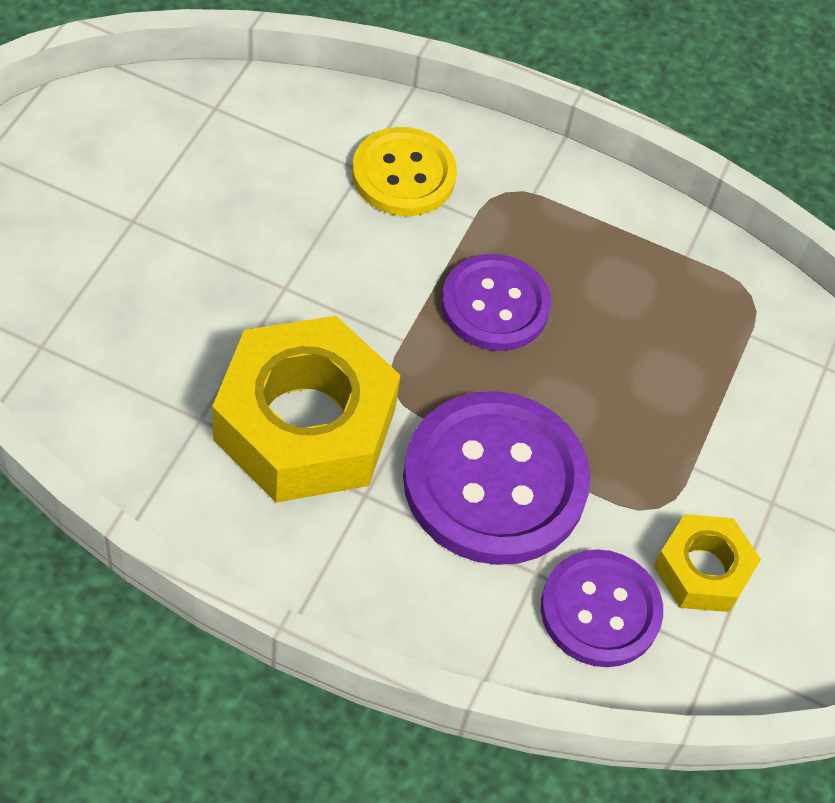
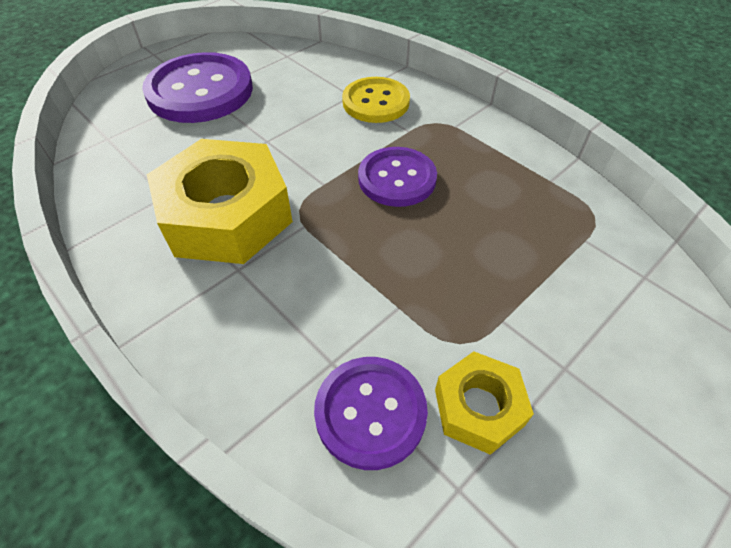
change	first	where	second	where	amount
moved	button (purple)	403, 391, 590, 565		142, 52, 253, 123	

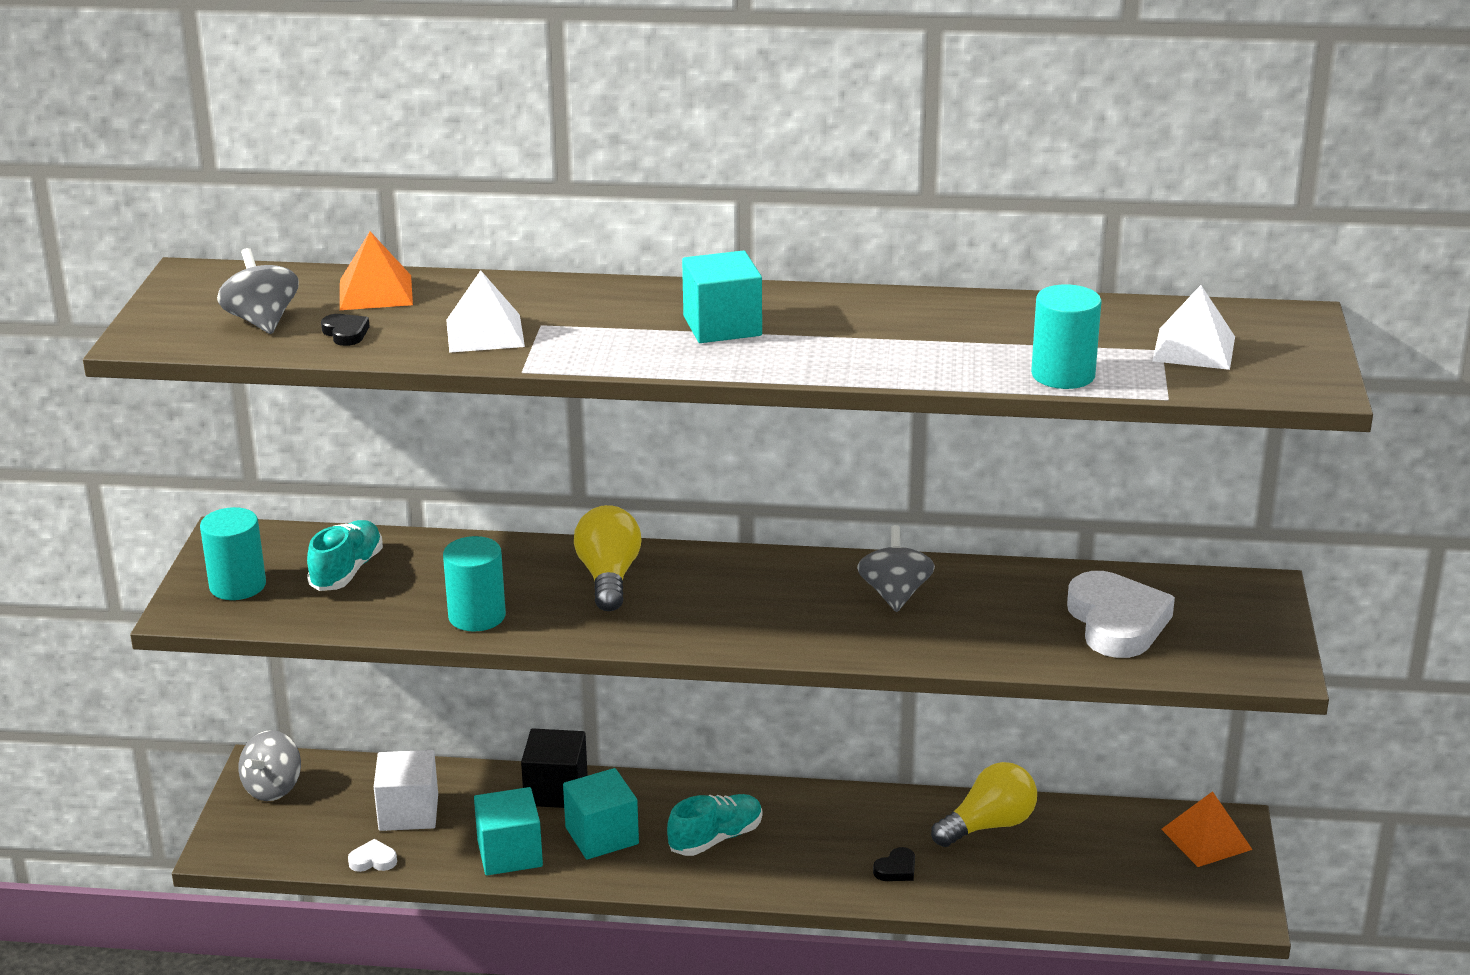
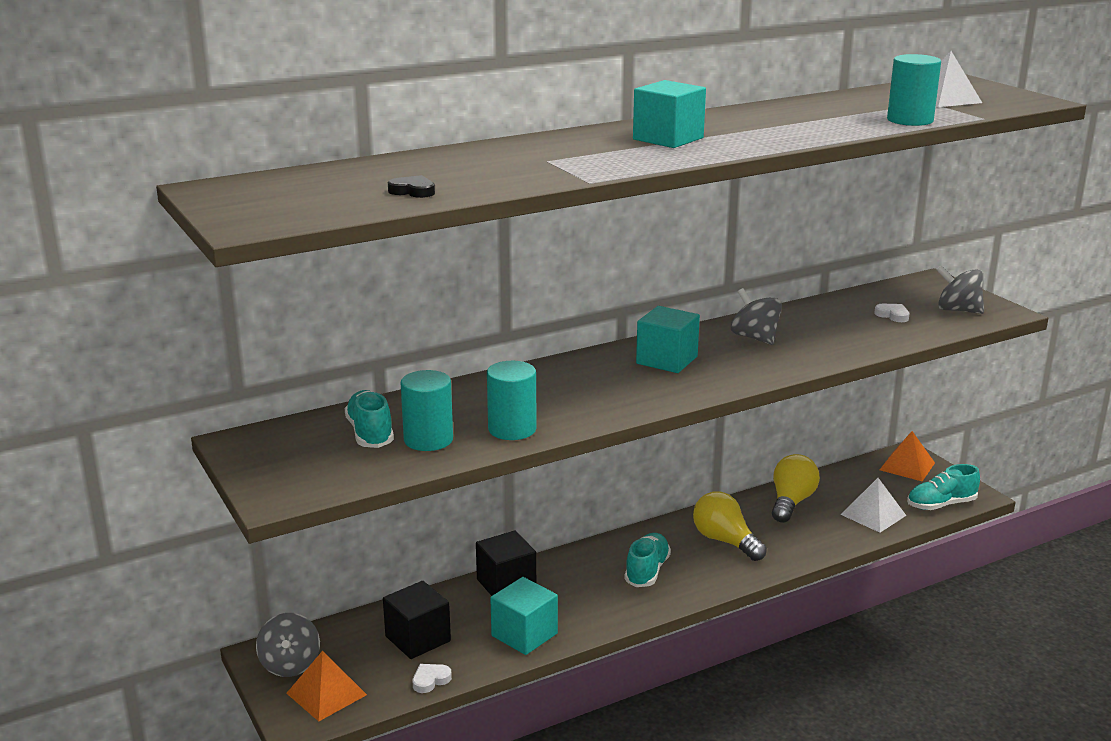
change	first	where	second	where	amount
moved	pyramid (orange)	340, 231, 413, 310		286, 651, 367, 721	
recoloured	cube (white)	374, 750, 438, 831	cube (black)	383, 581, 451, 659	
moved	cylinder (turquoise)	200, 507, 266, 600		401, 370, 453, 451	
moved	cube (turquoise)	563, 768, 639, 859		636, 306, 700, 373	
moved	light bulb (yellow)	574, 505, 642, 611		693, 491, 767, 561	
moved	pyramid (white)	446, 270, 525, 353		840, 478, 906, 533	
resized	heart (white)	1067, 571, 1175, 658		874, 304, 910, 322	x0.42
added			shoe (turquoise)	907, 464, 980, 510	
moved	spinning top (grey)	217, 248, 299, 334		937, 266, 984, 314	
removed	heart (black)	873, 847, 915, 881			

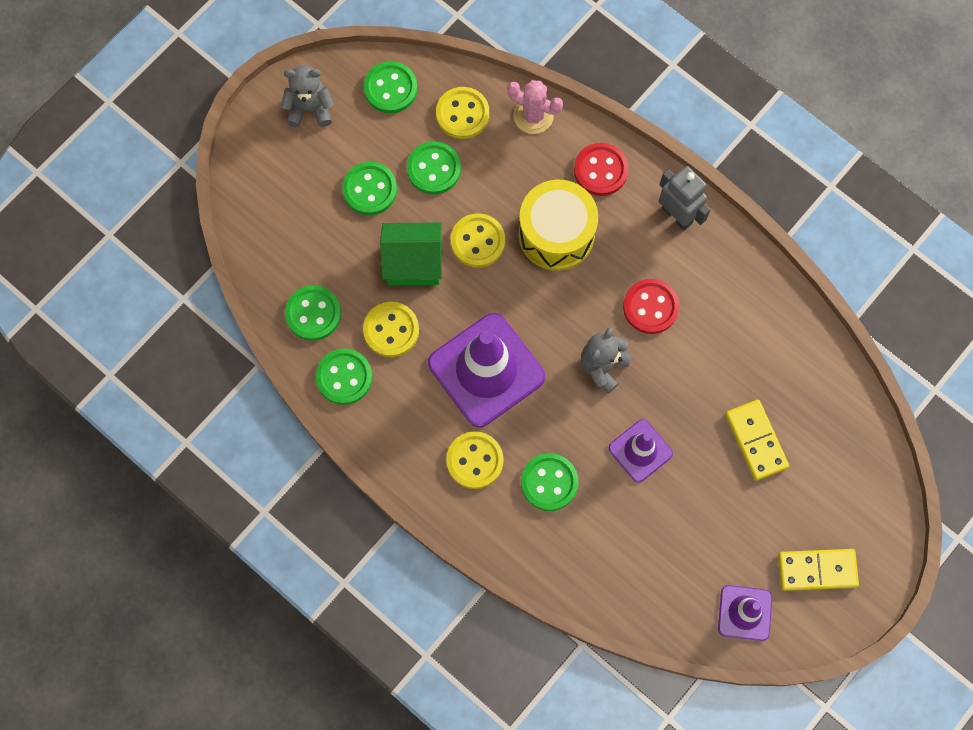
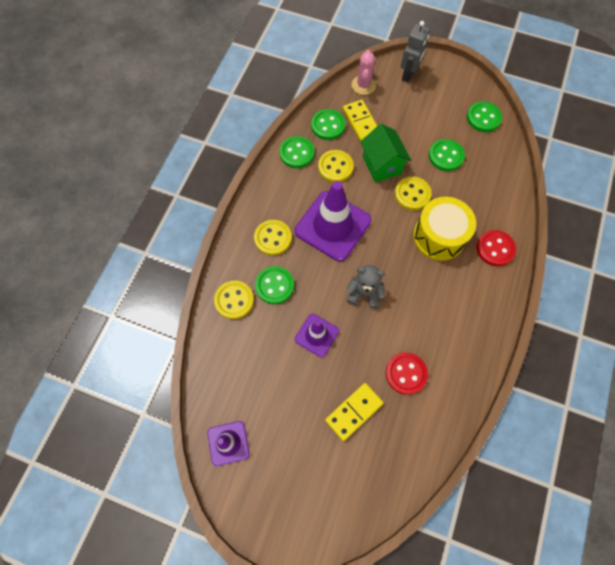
change	first	where	second	where	amount
moved	button (yellow)	436, 87, 489, 139		214, 281, 254, 319	
moved	domino (yellow)	778, 549, 859, 591		343, 100, 377, 141	
moved	cactus (pink)	507, 80, 563, 134		352, 50, 376, 95	
moved	button (red)	623, 279, 679, 334		386, 352, 428, 395	
moved	robot (grey)	659, 166, 710, 230		401, 21, 430, 83	
removed	teddy bear (grey)	281, 65, 334, 127			
removed	button (green)	342, 162, 397, 215			

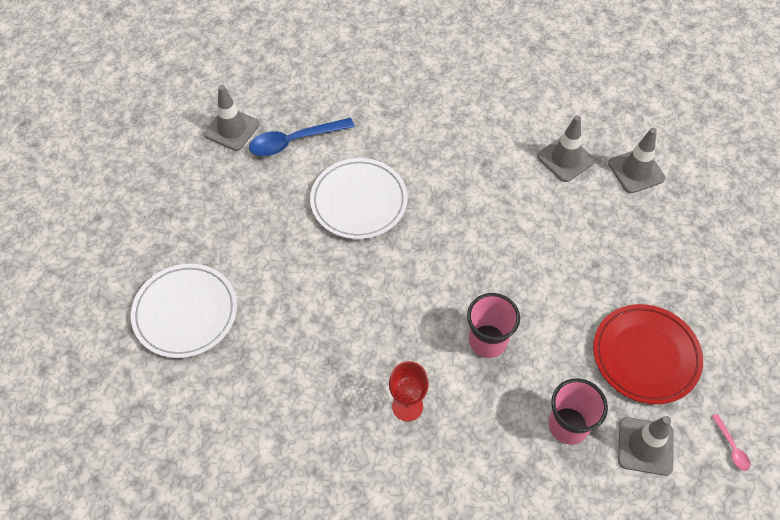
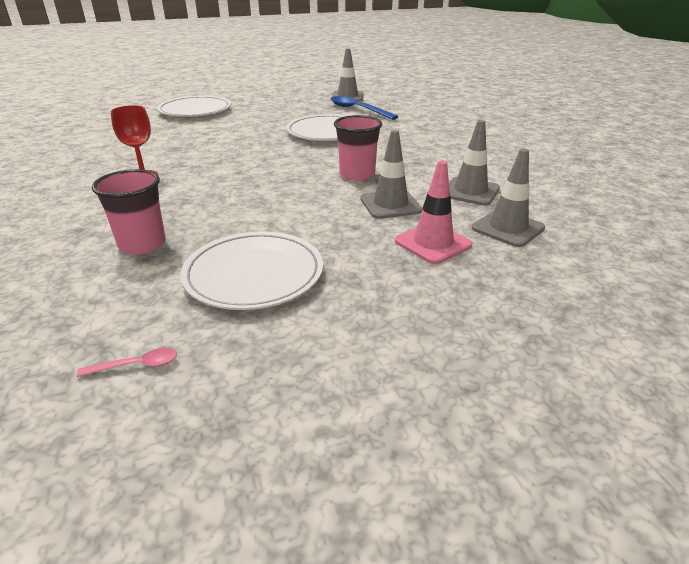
change	first	where	second	where	amount
turned	spoon (pink)	712, 414, 750, 471		77, 348, 177, 377	150 degrees counterclockwise
recoloured	plate (red)	593, 304, 703, 404	plate (white)	180, 231, 323, 310	
moved	cup (pink)	467, 293, 520, 358		334, 115, 383, 181	
moved	traffic cone (grey)	618, 416, 674, 476		361, 130, 423, 219	
added			traffic cone (pink)	395, 161, 472, 264	

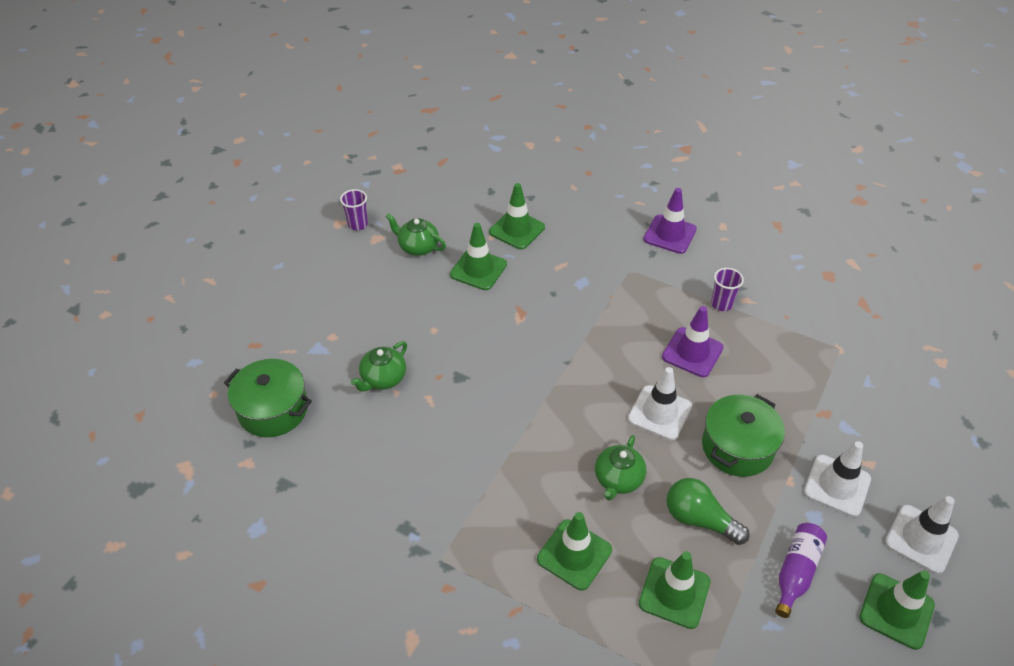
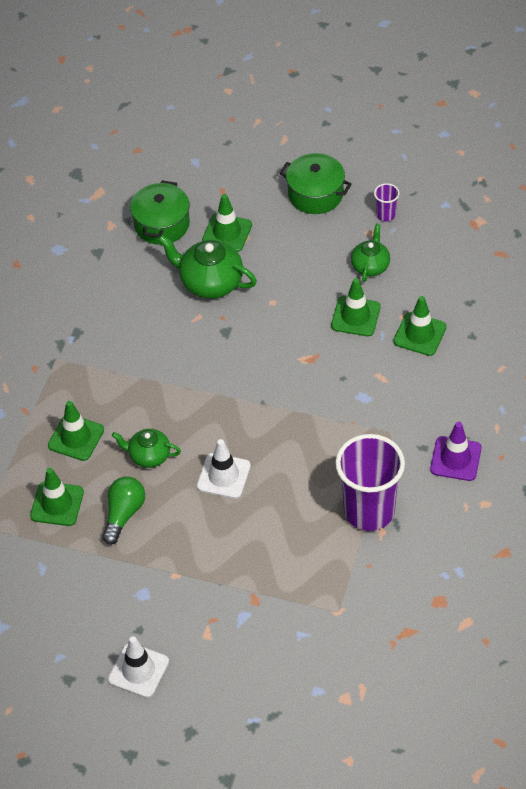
change	first	where	second	where	amount
resized	teapot (green)	351, 341, 407, 392		158, 235, 257, 299	x1.62
moved	traffic cone (green)	859, 570, 935, 650		202, 194, 252, 252	
moved	pot (green)	702, 394, 785, 477		280, 153, 352, 214	
resized	cup (purple)	711, 268, 744, 311		335, 434, 405, 531	x2.36
removed	traffic cone (purple)	662, 306, 723, 377			
removed	bottle (purple)	775, 523, 827, 618			
removed	traffic cone (white)	804, 441, 871, 517			

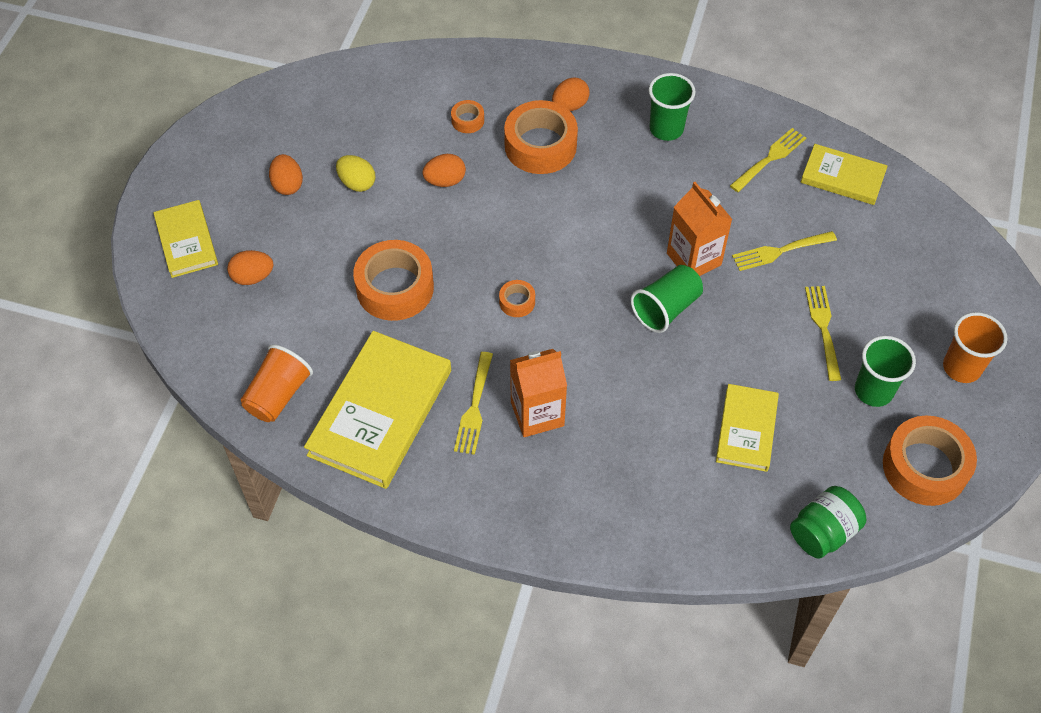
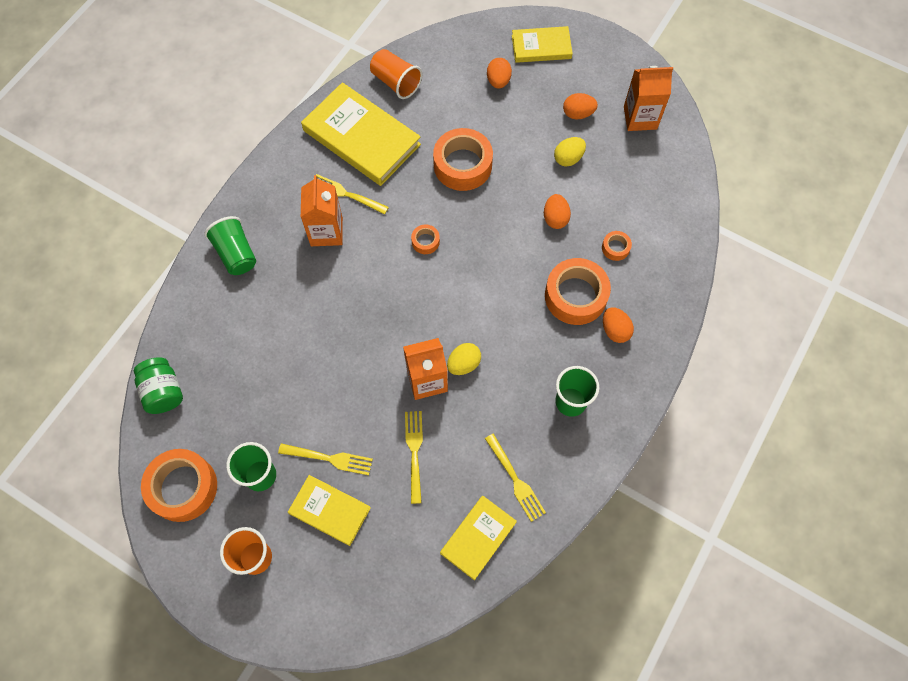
change	first	where	second	where	amount
moved	cup (green)	631, 265, 703, 333		204, 216, 256, 275	
moved	book (yellow)	716, 384, 779, 472		288, 475, 371, 546	
added			egg (yellow)	447, 343, 481, 375	
added			carton (orange)	624, 66, 673, 131	

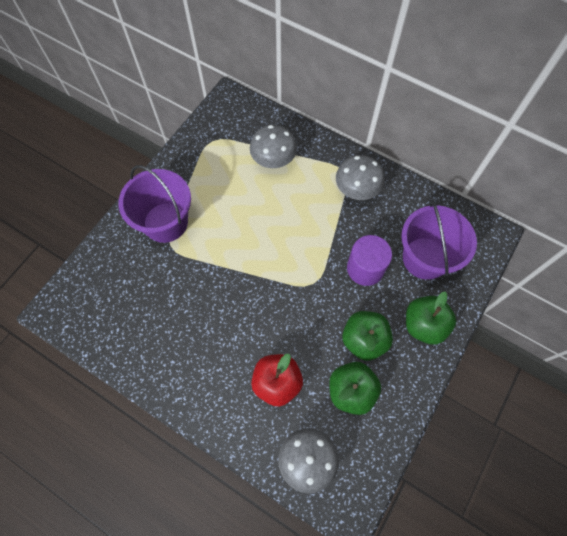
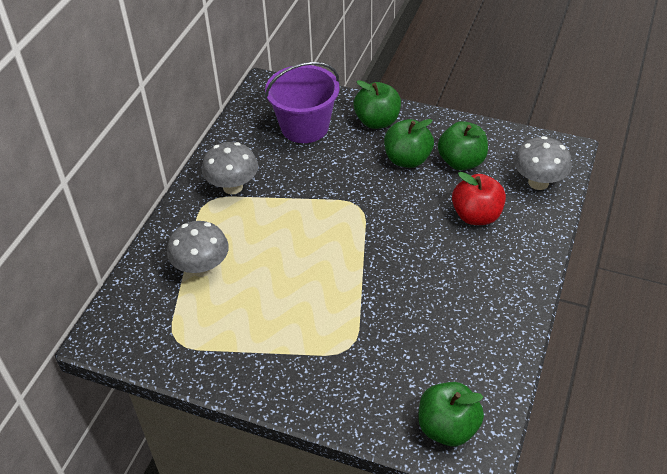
change	first	where	second	where	amount
added			apple (green)	418, 382, 484, 446	
removed	bucket (purple)	118, 165, 191, 243			
removed	cylinder (purple)	347, 235, 392, 286			

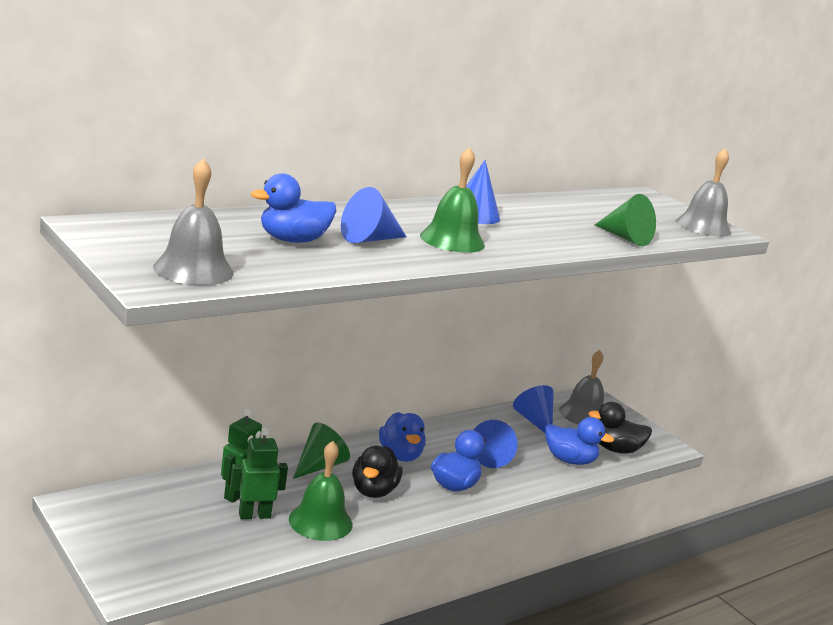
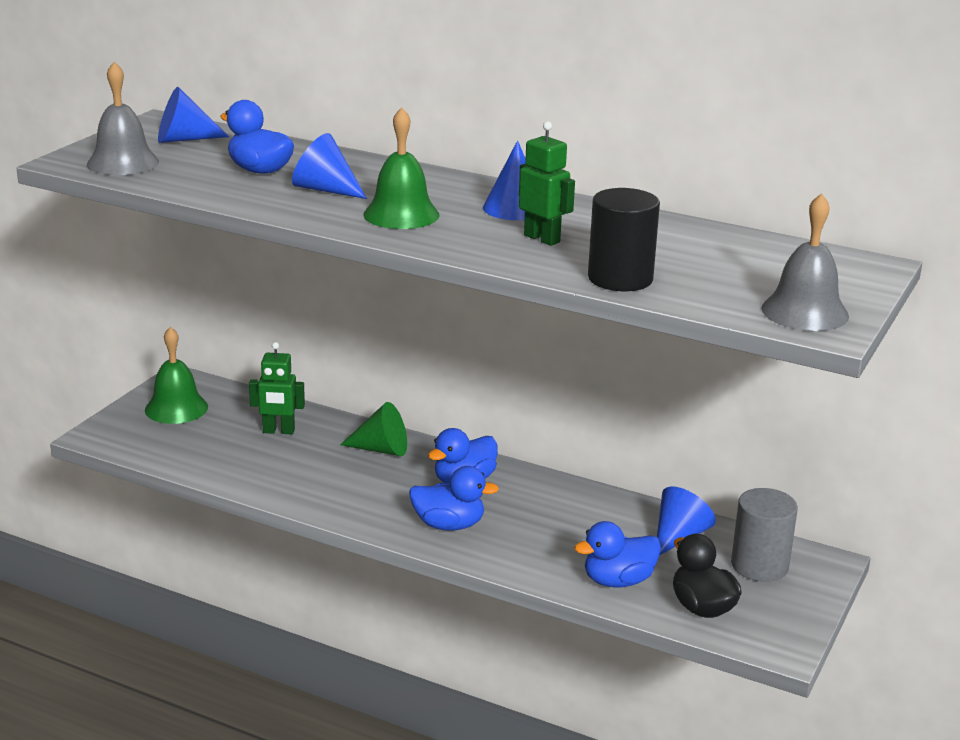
change	first	where	second	where	amount
moved	bell (green)	289, 441, 352, 541		145, 327, 208, 424	
moved	cone (blue)	474, 420, 518, 468		158, 87, 229, 143	
moved	robot (green)	230, 428, 288, 519		519, 121, 575, 246	
turned	duck (blue)	545, 417, 614, 465		574, 521, 661, 587	75 degrees clockwise
replaced	cone (green)	595, 194, 656, 246	cylinder (black)	588, 188, 660, 291	
replaced	bell (grey)	559, 350, 604, 425	cylinder (grey)	731, 488, 798, 582	
removed	duck (black)	352, 446, 403, 498			

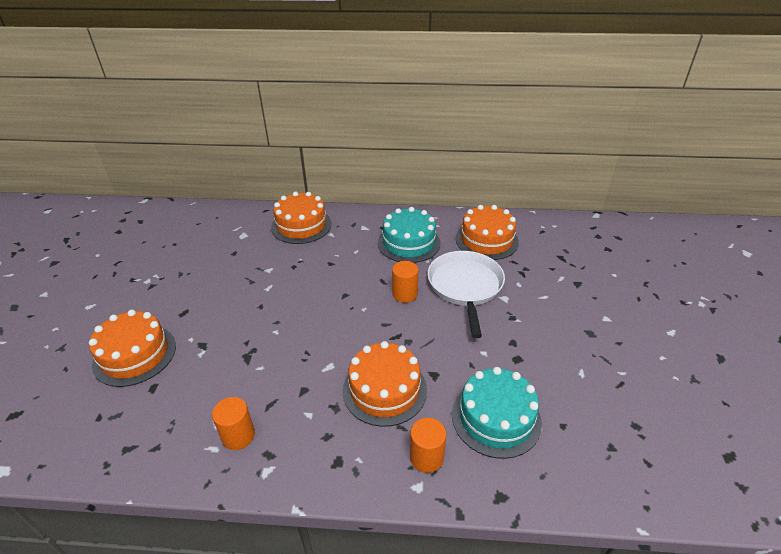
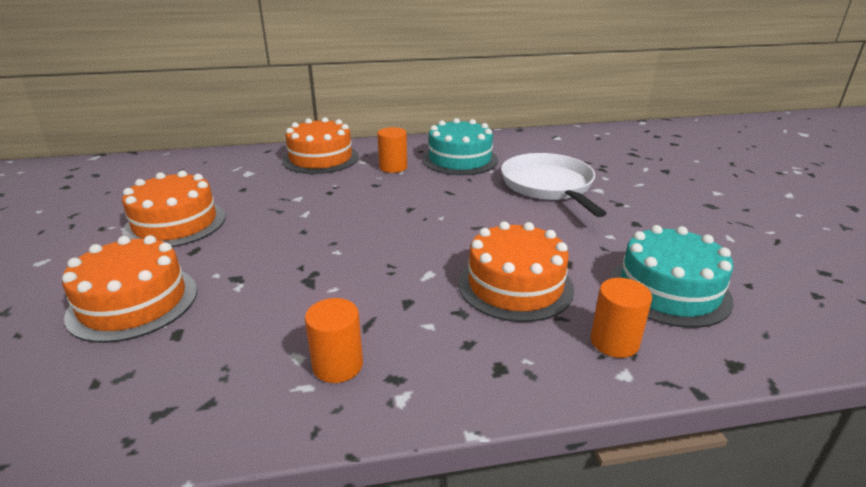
change	first	where	second	where	amount
moved	cake (orange)	456, 205, 519, 260		122, 171, 226, 247	
moved	cylinder (orange)	392, 261, 419, 303		377, 127, 407, 173	

